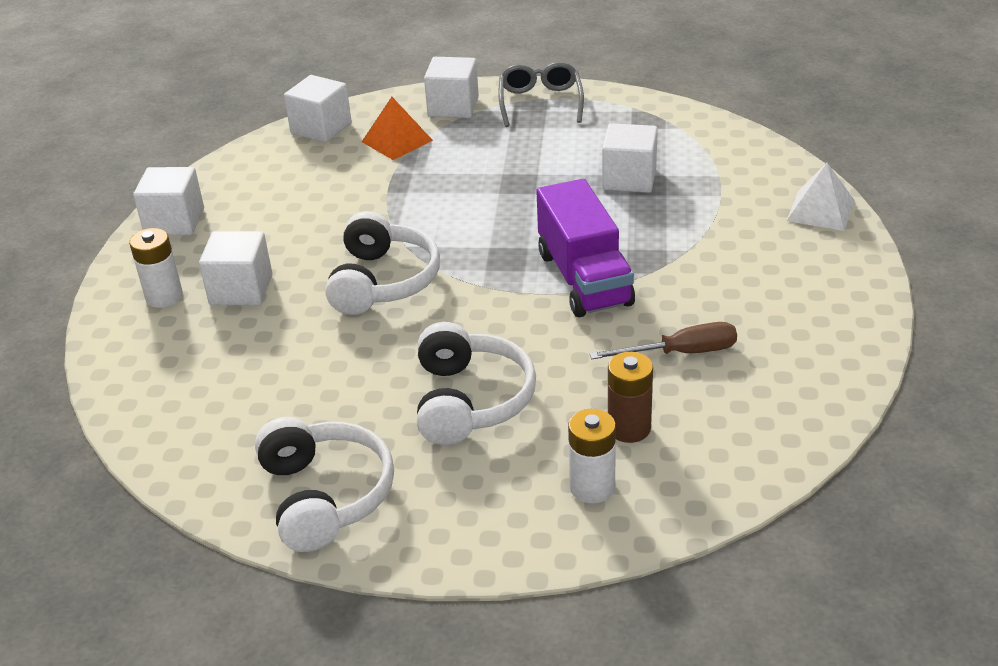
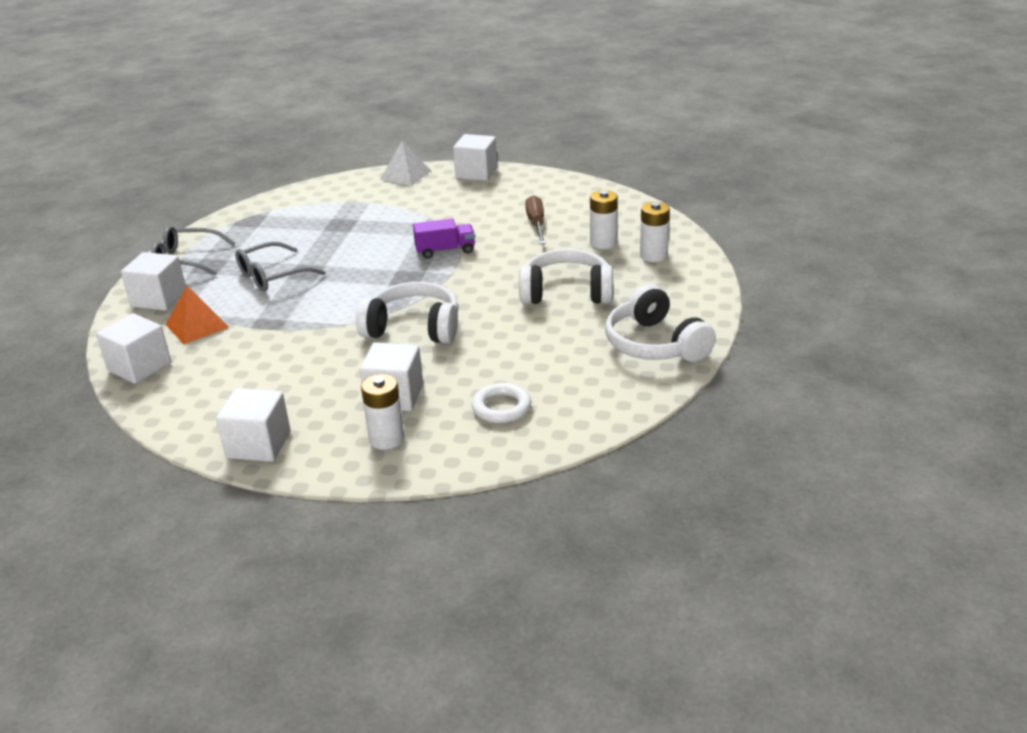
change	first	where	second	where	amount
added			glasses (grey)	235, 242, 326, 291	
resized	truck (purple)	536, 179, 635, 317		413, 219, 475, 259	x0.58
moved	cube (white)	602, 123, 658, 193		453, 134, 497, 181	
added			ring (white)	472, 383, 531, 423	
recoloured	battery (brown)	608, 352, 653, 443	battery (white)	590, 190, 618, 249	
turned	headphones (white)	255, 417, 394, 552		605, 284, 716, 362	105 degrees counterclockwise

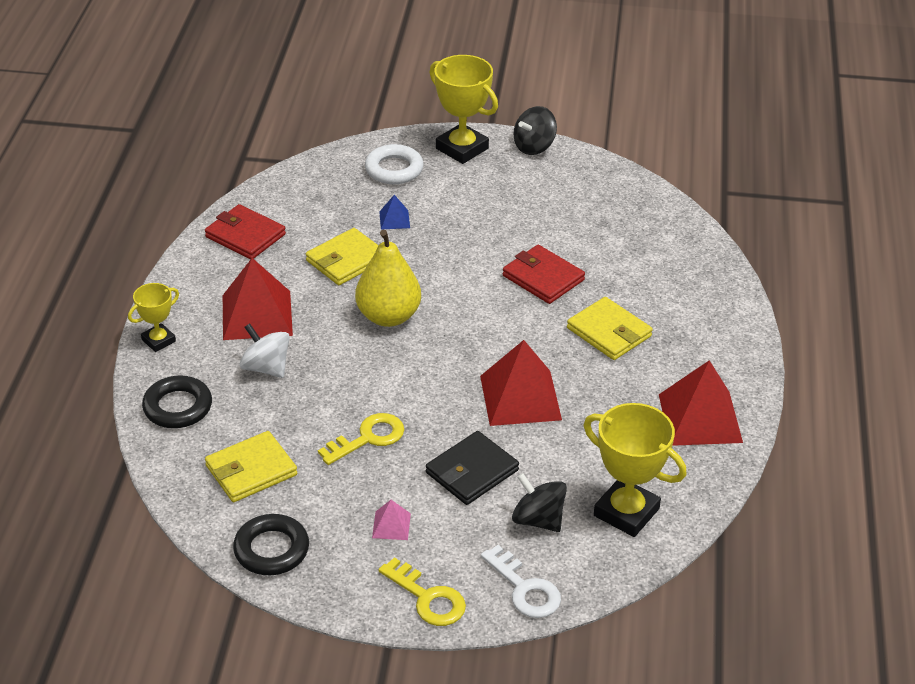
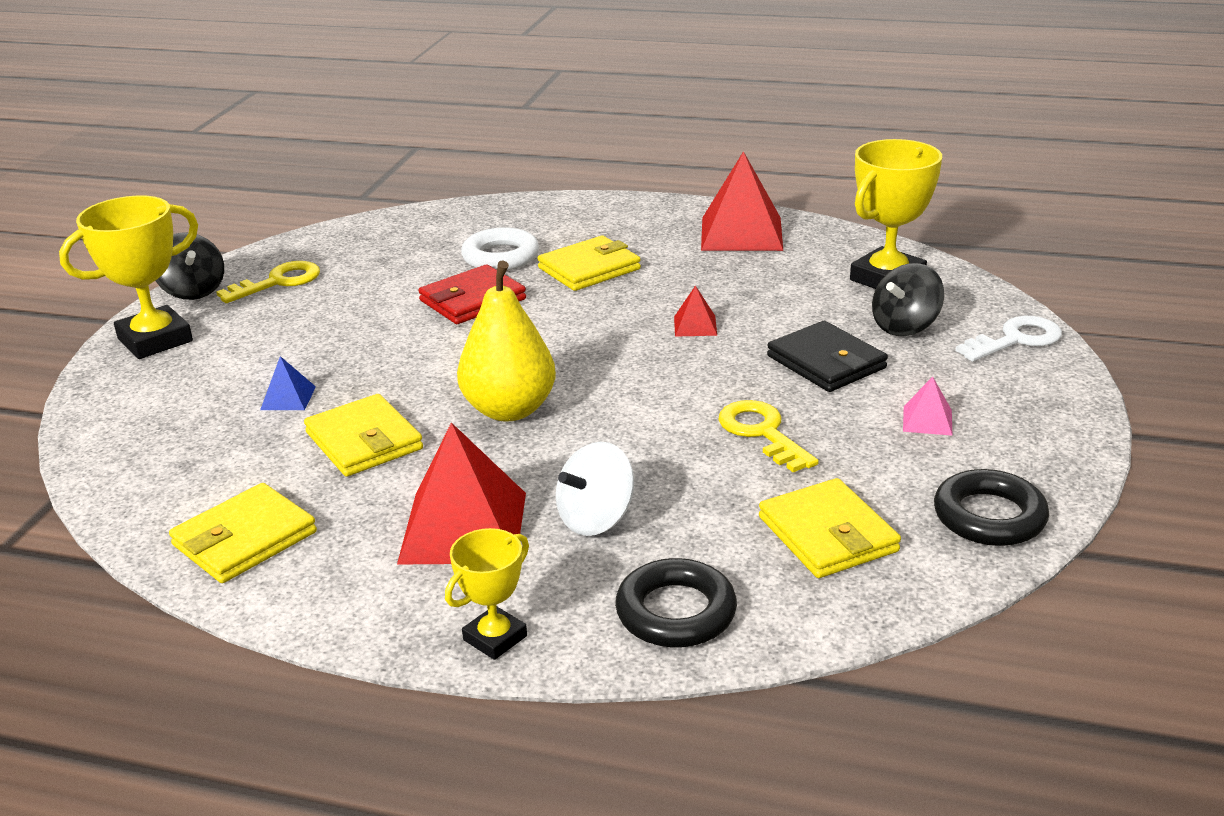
change	first	where	second	where	amount
recoloured	wallet (red)	205, 204, 286, 260	wallet (yellow)	169, 483, 317, 583	
moved	key (yellow)	378, 557, 466, 626		216, 261, 320, 303	
turned	trophy (yellow)	128, 283, 179, 352		445, 528, 529, 660	75 degrees clockwise
moved	ring (white)	365, 144, 424, 184		461, 227, 539, 270	
resized	pyramid (red)	480, 340, 562, 426		674, 285, 717, 337	x0.46

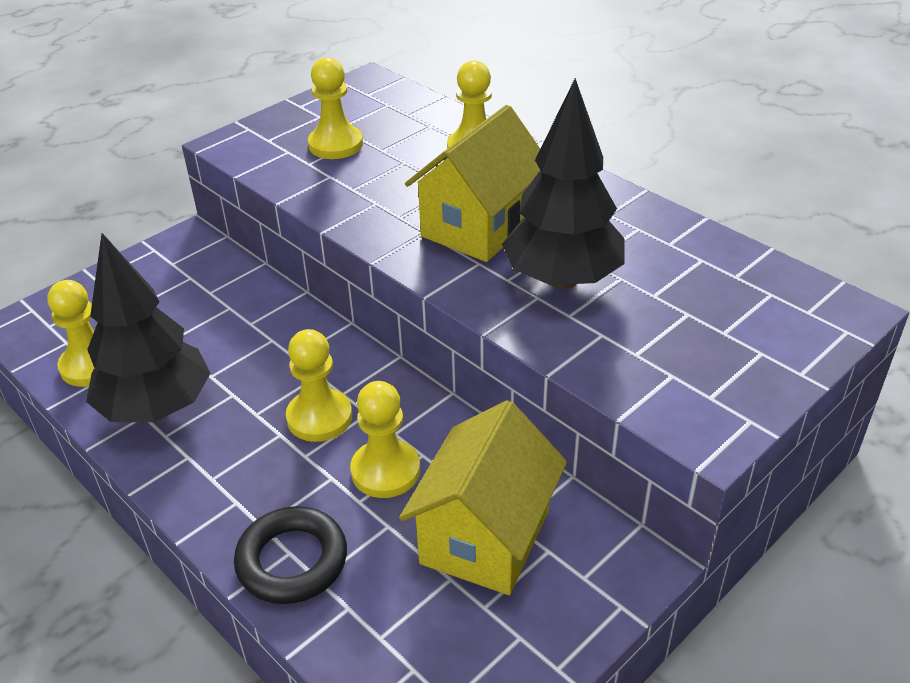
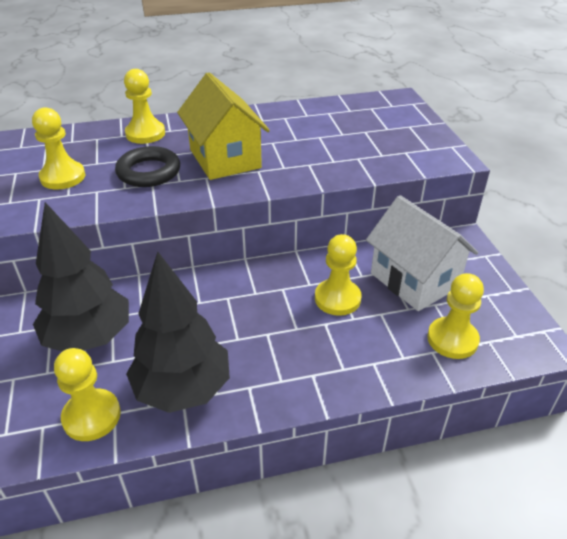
change	first	where	second	where	amount
moved	tree (black)	502, 78, 625, 289		33, 202, 129, 352	
moved	ring (black)	234, 506, 347, 604		115, 146, 180, 187	
recoloured	house (yellow)	399, 400, 567, 595	house (white)	366, 195, 478, 311	
moved	pawn (yellow)	286, 329, 352, 442		427, 273, 484, 359	

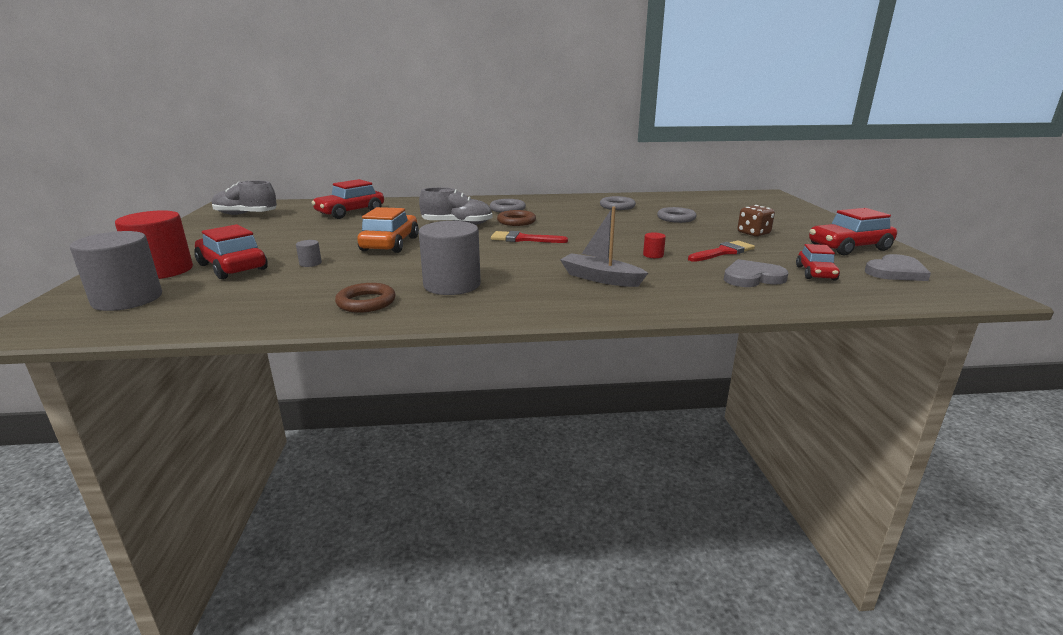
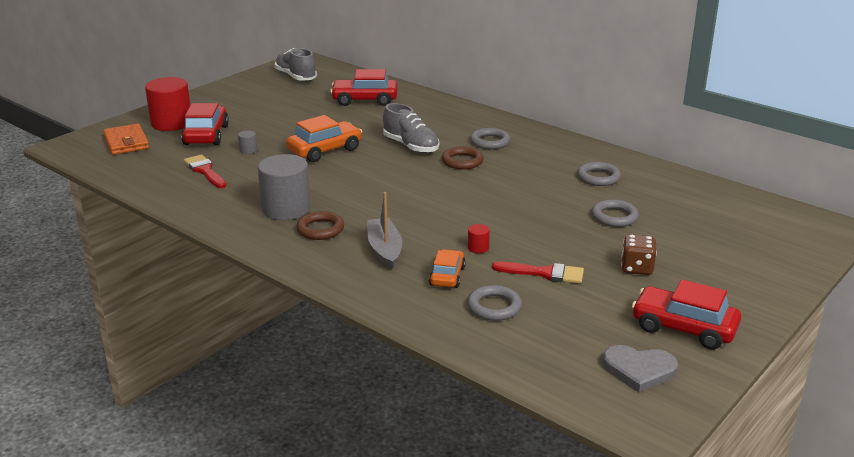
change	first	where	second	where	amount
replaced	cylinder (grey)	70, 231, 162, 311	wallet (orange)	103, 124, 149, 155	
moved	brush (red)	491, 231, 568, 243		184, 154, 226, 188	
moved	ring (brown)	335, 283, 395, 313		296, 211, 344, 240	
added			car (orange)	429, 249, 466, 288	
replaced	heart (grey)	724, 259, 788, 287	ring (grey)	467, 285, 522, 321	
removed	car (red)	796, 244, 840, 281			

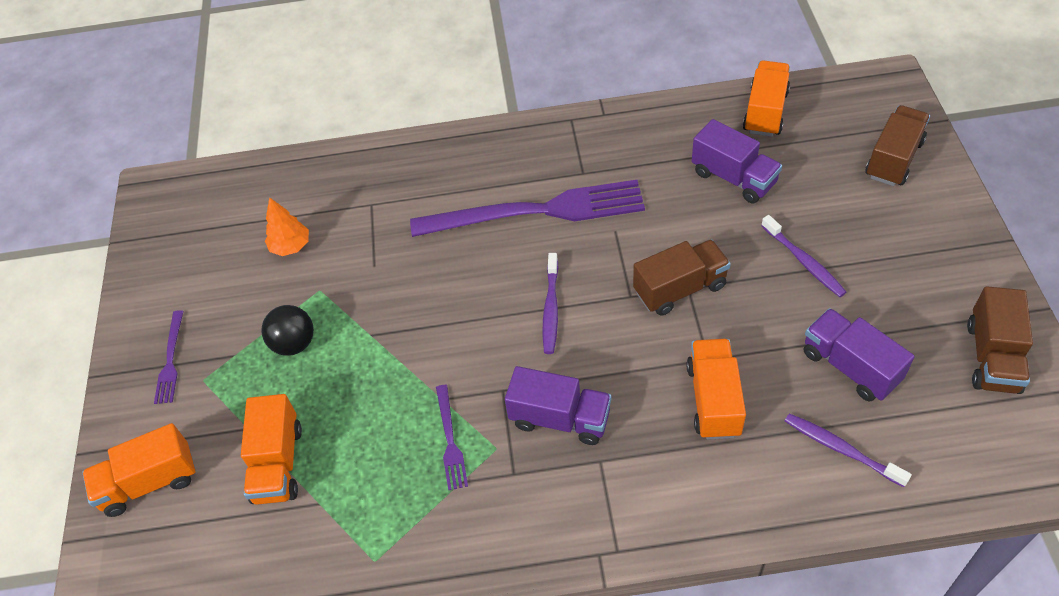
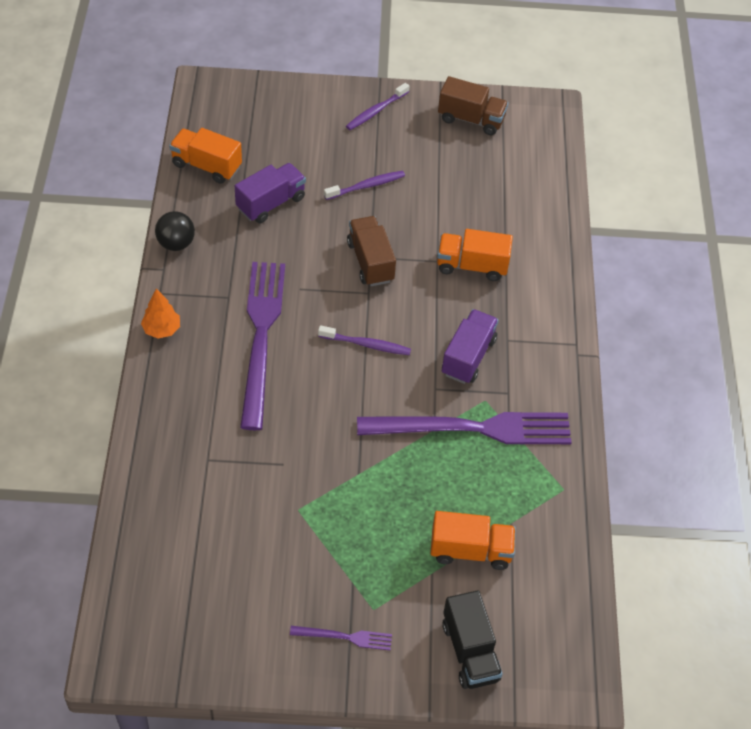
change	first	where	second	where	amount
moved	tree (orange)	265, 197, 309, 256		141, 289, 180, 338	
moved	ball (black)	262, 305, 314, 356		155, 211, 195, 251	
moved	toothbrush (purple)	785, 413, 912, 487		346, 83, 409, 130	
resized	fork (purple)	436, 385, 468, 490		357, 412, 572, 444	x2.33
recoloured	truck (orange)	82, 423, 196, 517	truck (black)	442, 590, 503, 689	
removed	truck (purple)	804, 308, 915, 401			
removed	truck (brown)	865, 105, 930, 186			

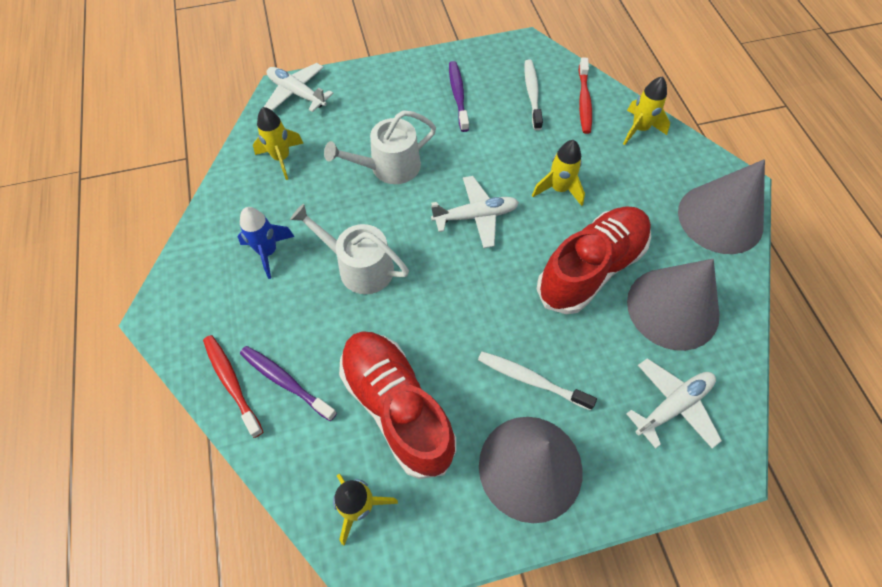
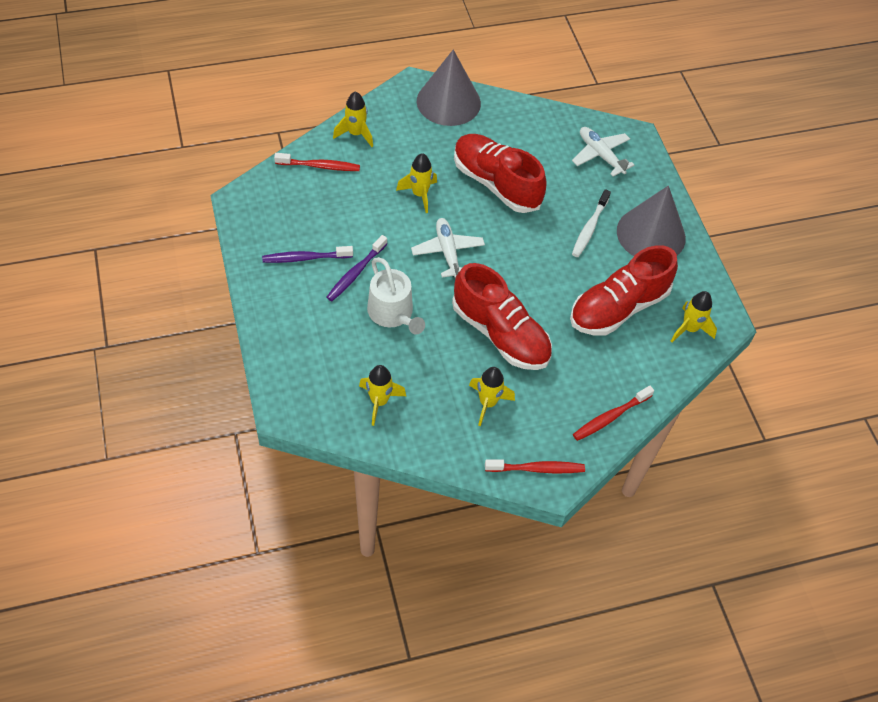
change	first	where	second	where	amount
moved	toothbrush (purple)	240, 346, 337, 421		327, 235, 387, 301	
replaced	watering can (white)	290, 204, 409, 294	shoe (red)	452, 263, 552, 370	
recoloured	rocket (blue)	237, 207, 295, 279	rocket (yellow)	469, 367, 515, 426	
added			toothbrush (red)	485, 459, 585, 473	
removed	plane (white)	264, 63, 334, 112			
removed	toothbrush (white)	524, 60, 543, 130			
removed	cone (grey)	627, 259, 719, 351			

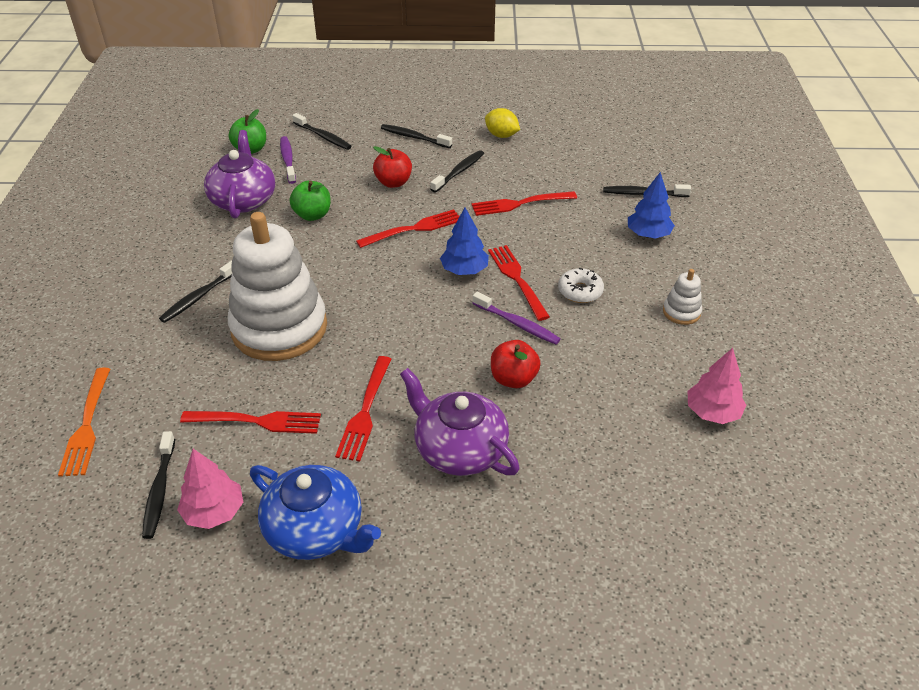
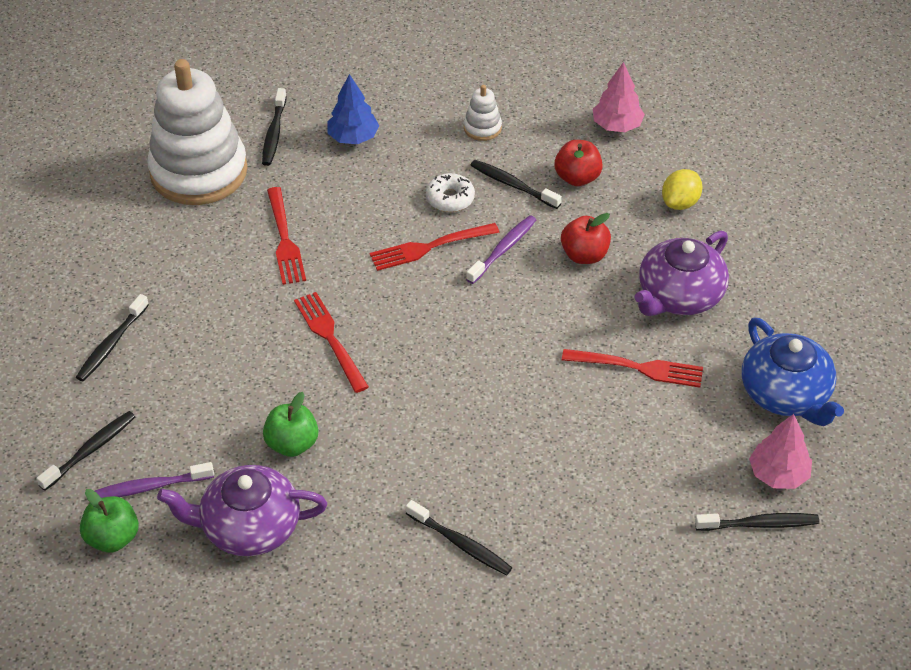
change	first	where	second	where	amount
moved	stacking toy (white)	228, 212, 327, 361		147, 59, 248, 205	
moved	toothbrush (black)	430, 150, 484, 193		470, 160, 562, 209	
moved	apple (red)	373, 146, 412, 188		554, 140, 603, 186	
moved	lemon (yellow)	485, 108, 520, 138		662, 169, 703, 210	
turned	teapot (blue)	250, 465, 381, 560		742, 317, 844, 426	120 degrees clockwise
removed	fork (orange)	58, 367, 110, 477			
removed	fork (red)	180, 411, 321, 434			
removed	tree (blue)	440, 208, 489, 275			

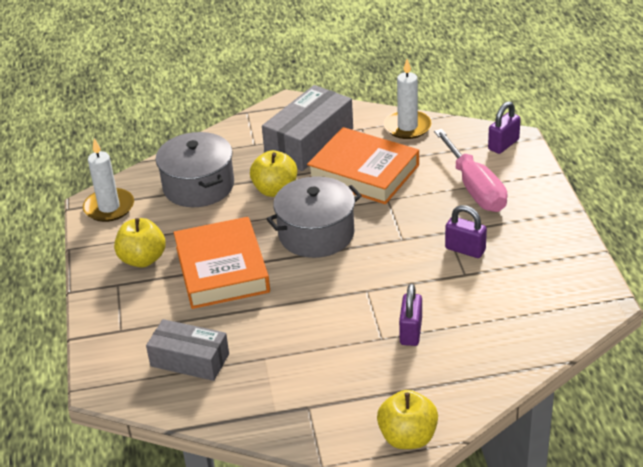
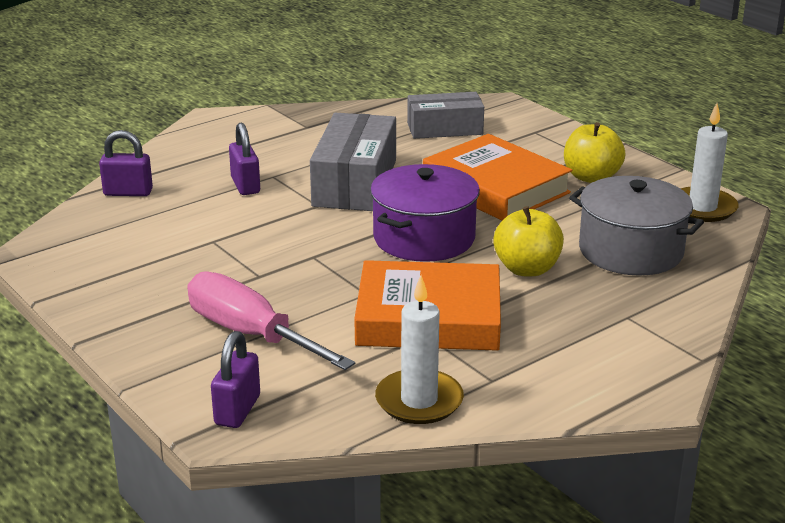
change	first	where	second	where	amount
moved	padlock (purple)	445, 205, 487, 258		99, 130, 153, 196	
moved	box (grey)	262, 85, 353, 171		310, 113, 396, 211	
recoloured	pot (grey)	267, 176, 362, 258	pot (purple)	370, 164, 480, 262	
removed	apple (yellow)	377, 390, 438, 449			

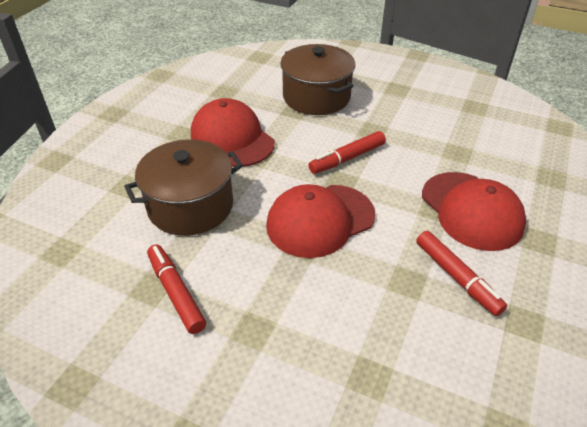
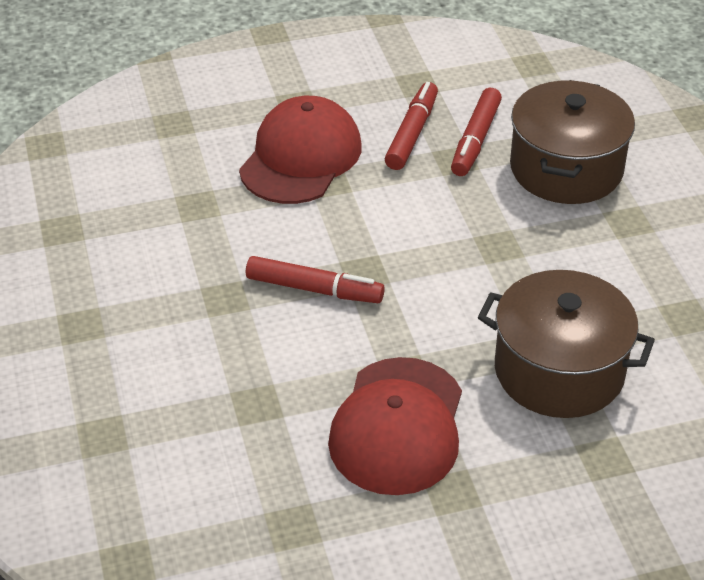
change	first	where	second	where	amount
moved	marker (red)	147, 244, 206, 334		451, 88, 502, 176	
moved	pot (brown)	280, 44, 355, 115		510, 80, 635, 204	
removed	cap (red)	266, 184, 375, 258			

